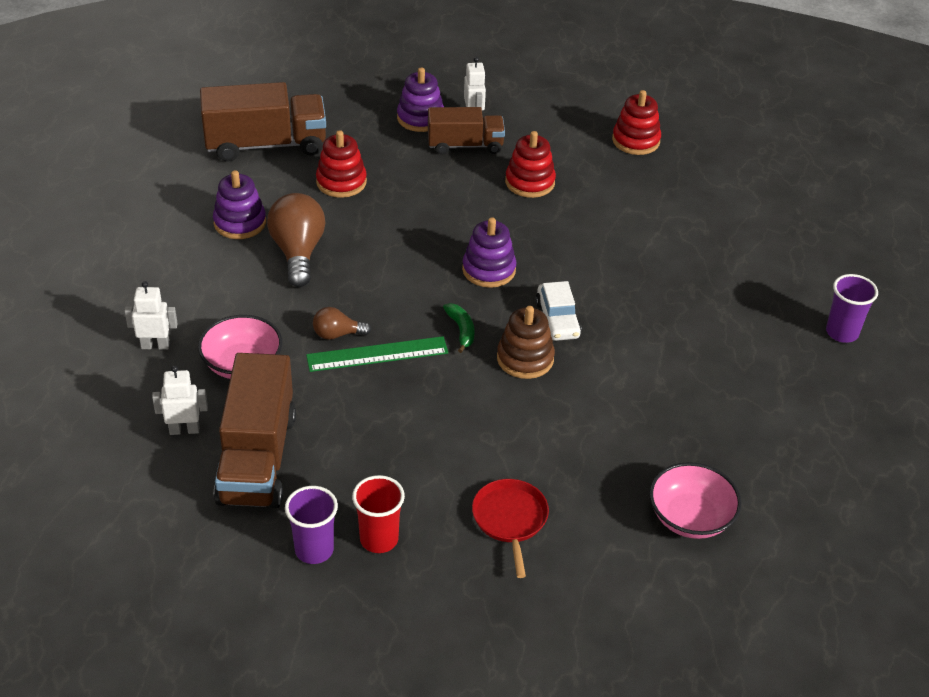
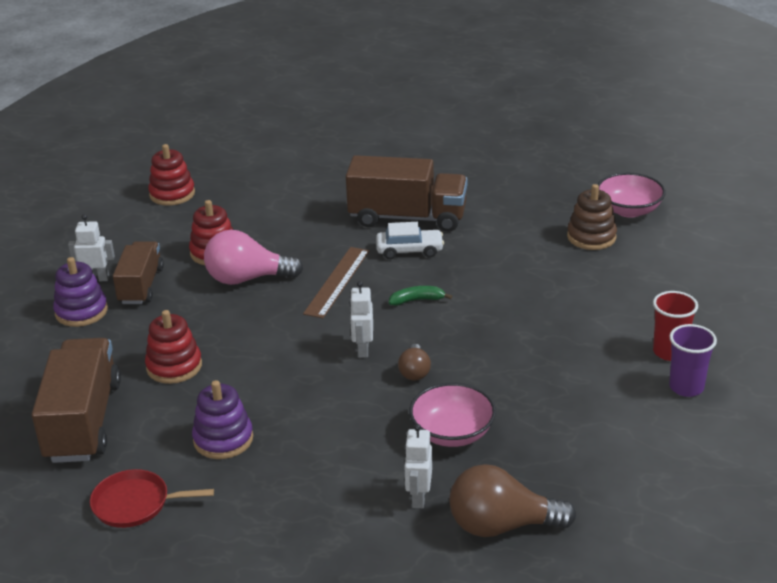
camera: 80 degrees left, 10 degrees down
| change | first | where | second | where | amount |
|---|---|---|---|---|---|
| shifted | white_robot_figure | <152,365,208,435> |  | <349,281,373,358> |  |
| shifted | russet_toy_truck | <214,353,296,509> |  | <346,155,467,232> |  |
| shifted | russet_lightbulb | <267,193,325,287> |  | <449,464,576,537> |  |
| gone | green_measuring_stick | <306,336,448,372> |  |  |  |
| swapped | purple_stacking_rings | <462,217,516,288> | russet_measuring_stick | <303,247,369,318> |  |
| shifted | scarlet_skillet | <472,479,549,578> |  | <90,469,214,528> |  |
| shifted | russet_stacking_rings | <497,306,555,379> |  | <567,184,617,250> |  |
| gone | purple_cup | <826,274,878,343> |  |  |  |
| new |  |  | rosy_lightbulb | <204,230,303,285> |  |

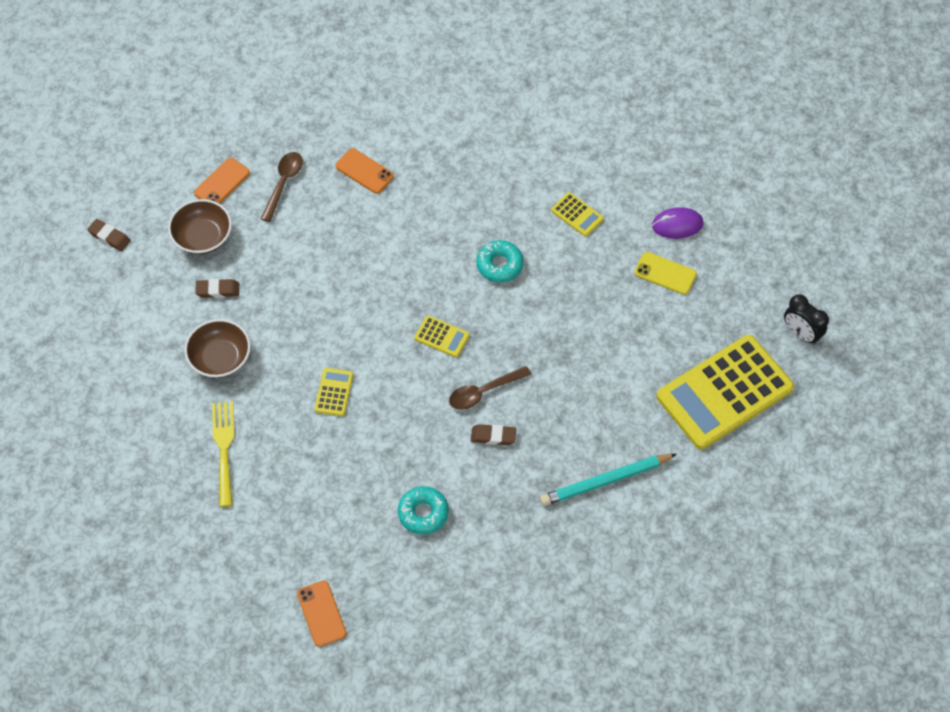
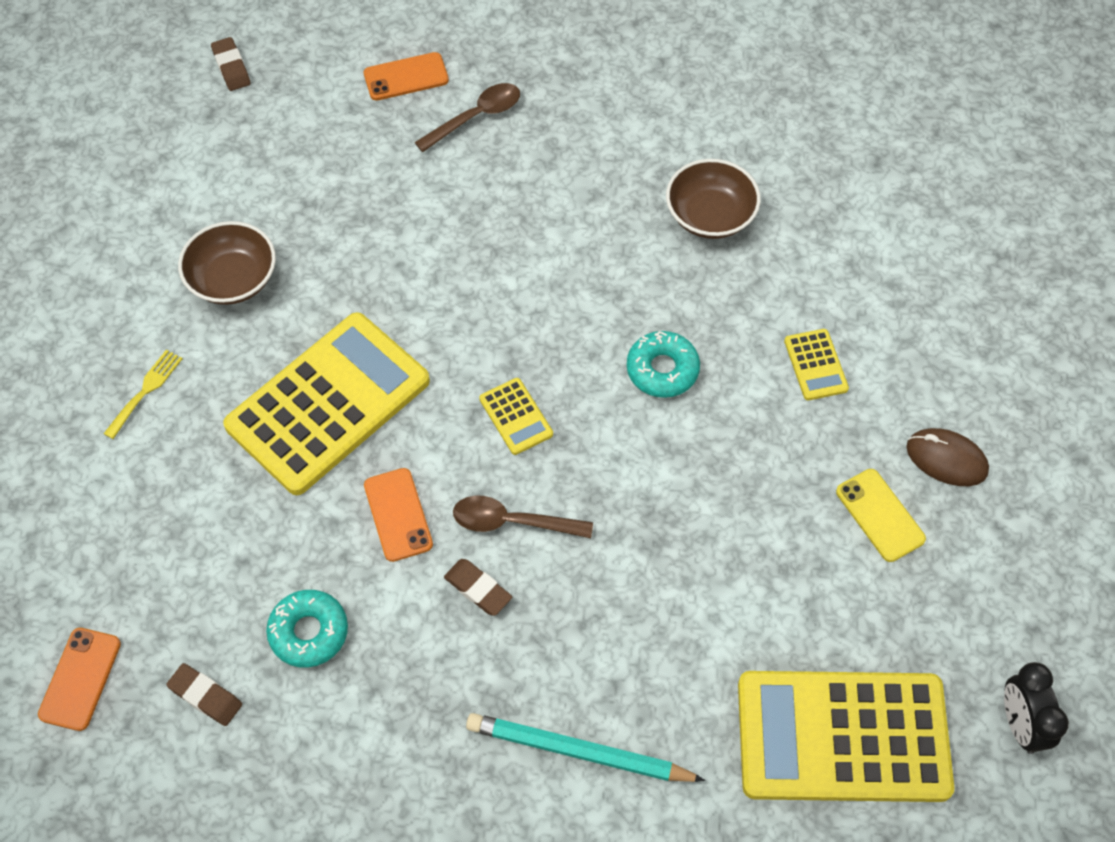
camera: 35 degrees right, 0 degrees up
| change | first | where | second | where | amount |
|---|---|---|---|---|---|
| shifted | russet_deep_dish | <168,199,232,254> |  | <666,159,761,239> |  |
| shifted | russet_pencil_eraser | <195,279,239,298> |  | <166,663,242,726> |  |
| scaled | golden_dinner_fork | <212,402,235,507> |  | <103,350,183,439> | x0.64 |
| scaled | golden_pocket_calculator | <314,368,353,416> |  | <223,312,430,495> | x2.45 |
| shifted | bright_orange_smartphone | <336,148,394,194> |  | <364,468,433,562> |  |
| repainted | purple_PC_mouse | <652,207,703,239> | russet_PC_mouse | <906,428,989,486> |  |

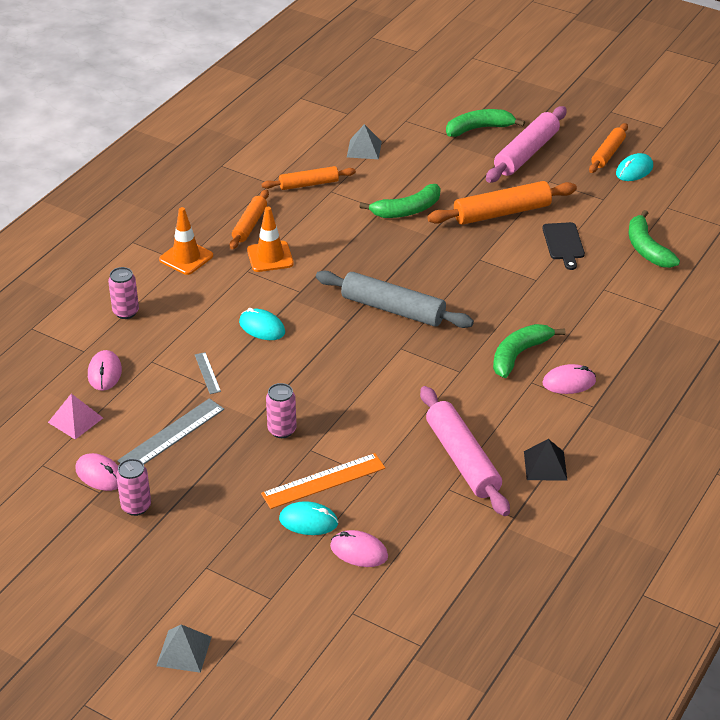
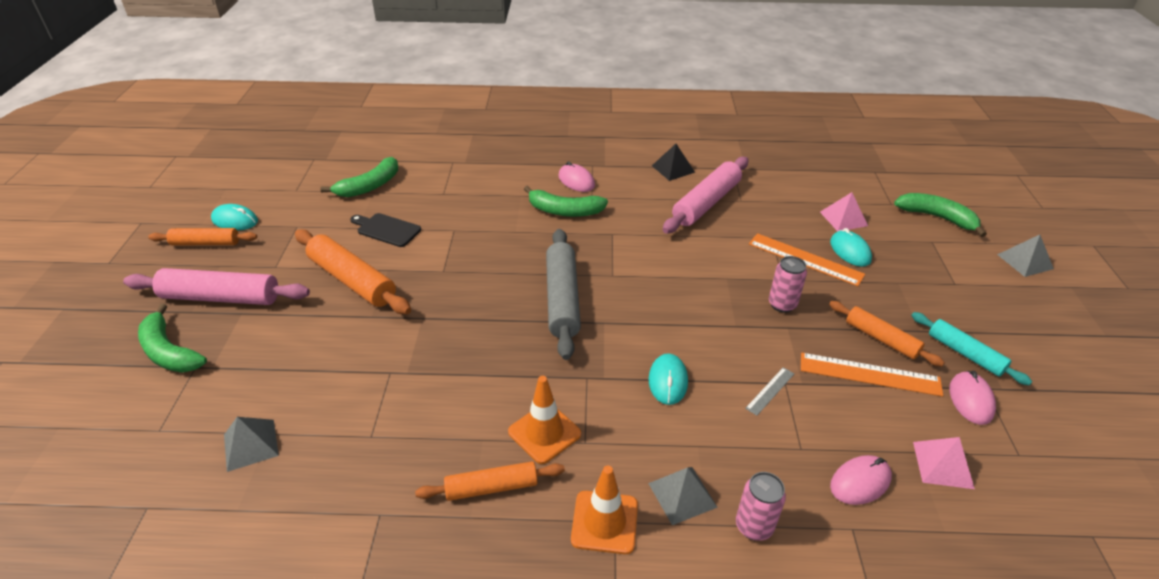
camera: 120 degrees left, 0 degrees up
| change | first | where | second | where | amount |
|---|---|---|---|---|---|
| swapped | rosy_can | <116,459,151,516> | teal_rolling_pin | <911,312,1032,385> |  |
| repainted | ash-grey_measuring_stick | <117,398,224,464> | bright_orange_measuring_stick | <801,353,943,397> |  |
| shifted | bright_orange_rolling_pin | <261,166,356,190> |  | <829,301,945,367> |  |
| swapped | rosy_PC_mouse | <330,530,388,567> | rosy_pyramid_shape | <820,192,868,231> |  |
| shifted | green_banana_fruit | <359,184,441,218> |  | <894,193,987,237> |  |
| rotated | black_chopping_board | <542,222,585,270> |  | <350,213,421,247> | 120 degrees counterclockwise |
| new |  |  | ash-grey_pyramid_shape | <648,467,718,525> |  |

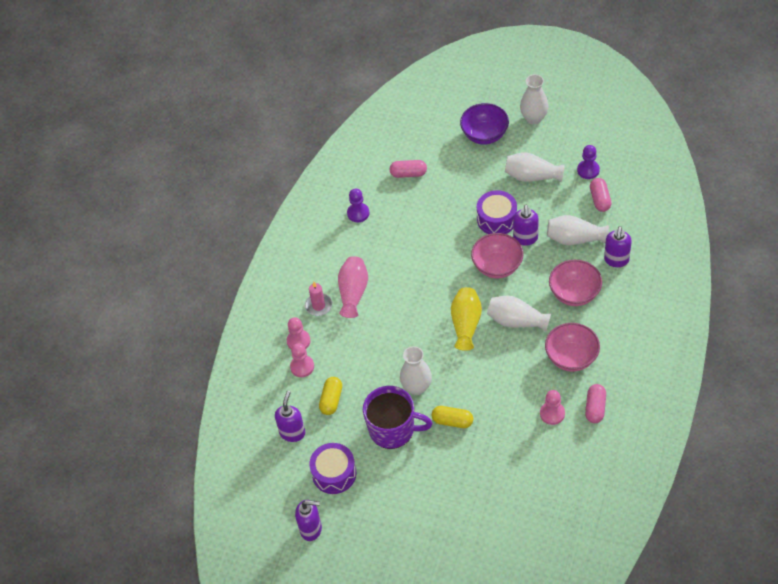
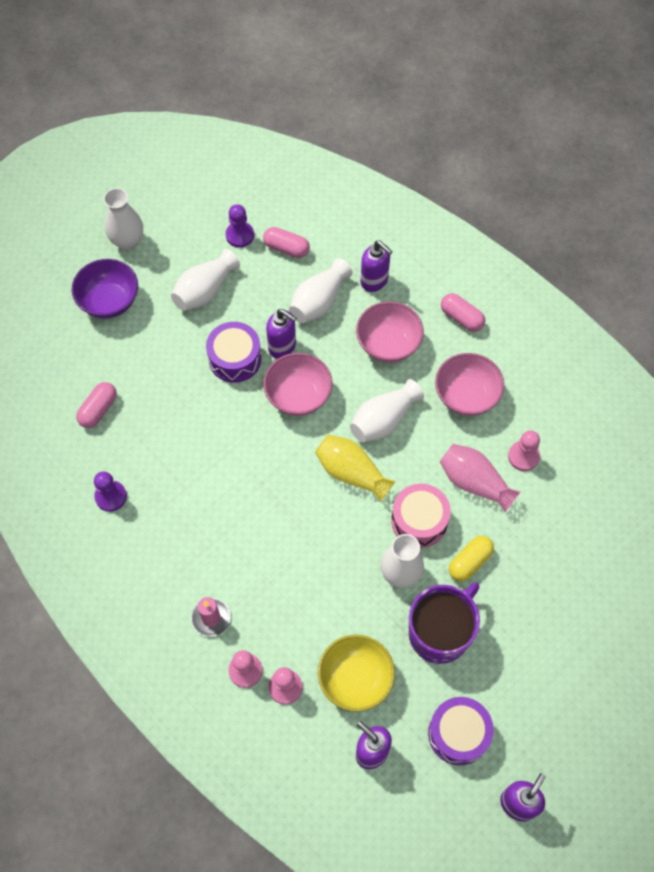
camera: 65 degrees left, 10 degrees up
| change | first | where | second | where | amount |
|---|---|---|---|---|---|
| swapped | golden_pill_shape | <319,377,342,415> | golden_deep_dish | <318,635,395,712> |  |
| shifted | rosy_vase | <338,256,368,318> |  | <440,444,520,512> |  |
| shifted | rosy_pill_shape | <585,384,606,423> |  | <441,293,485,332> |  |
| new |  |  | rosy_snare_drum | <391,484,451,548> |  |

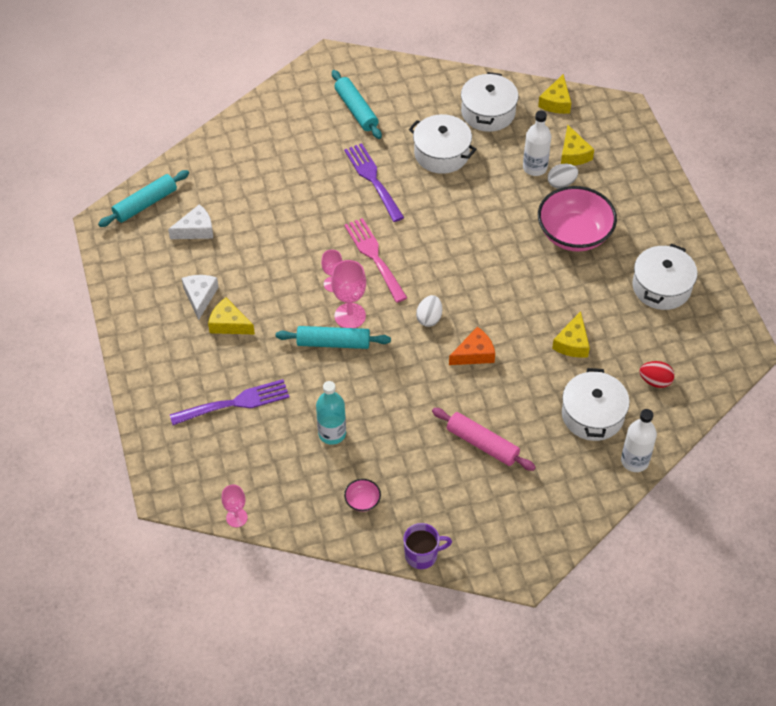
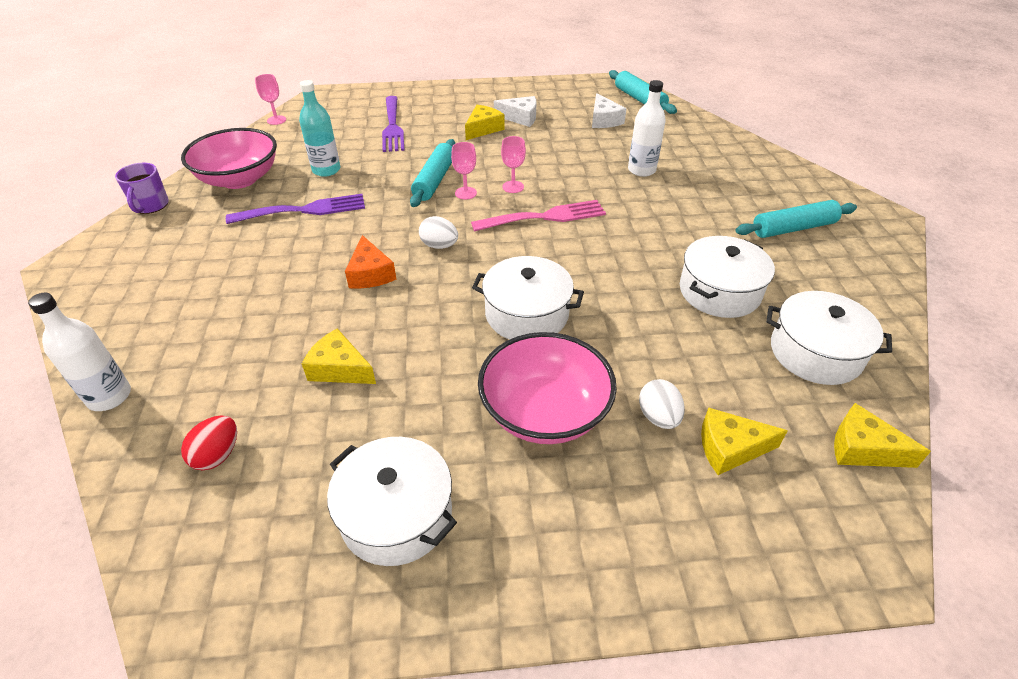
camera: 100 degrees right, 10 degrees down
| change | first | where | second | where | amount |
|---|---|---|---|---|---|
| scaled | rosy_goblet | <331,260,366,328> |  | <451,142,477,200> | x0.63 |
| shifted | purple_dinner_fork | <344,143,404,222> |  | <226,194,365,224> |  |
| scaled | rosy_deep_dish | <344,479,381,512> |  | <181,128,277,189> | x2.41 |
| gone | rosy_rolling_pin | <432,408,536,471> |  |  |  |
| shifted | white_drink_bottle | <523,110,551,176> |  | <628,80,666,177> |  |
| shifted | white_pot | <562,368,630,441> |  | <472,256,584,340> |  |

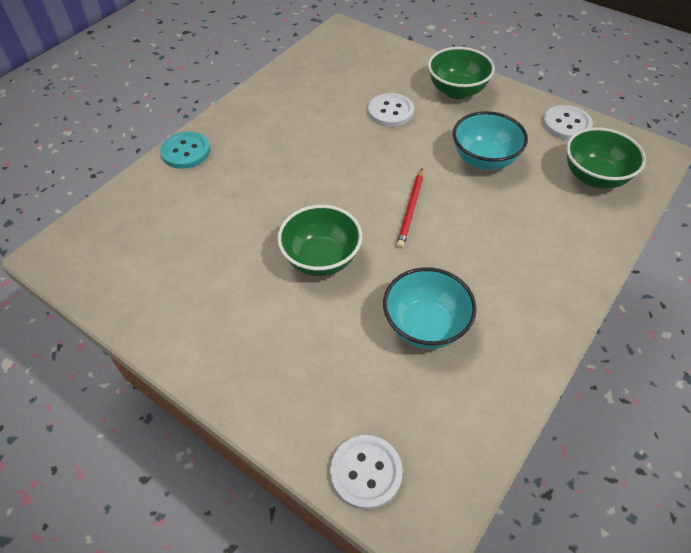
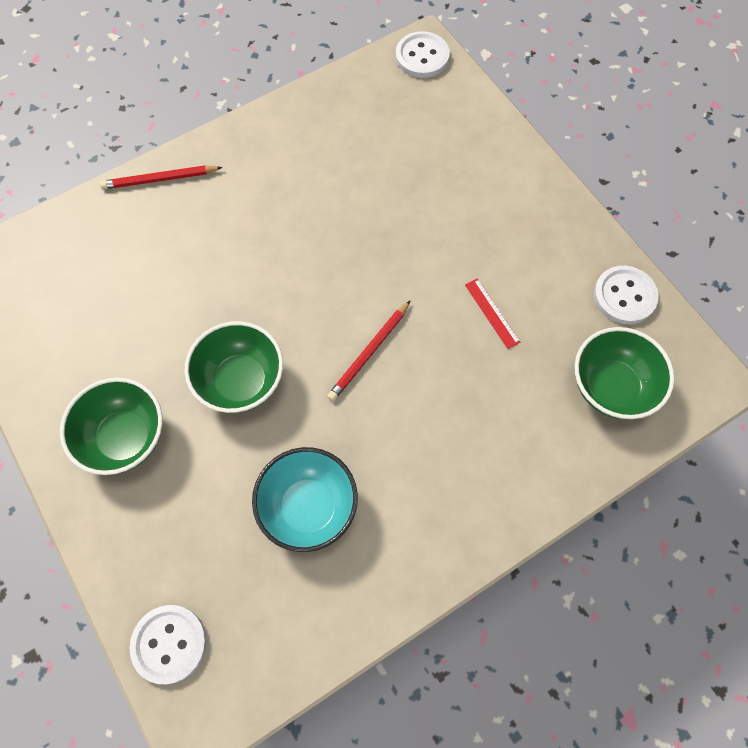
camera: 20 degrees right, 15 degrees up
| change | first | where | second | where | amount |
|---|---|---|---|---|---|
| swapped | teal_button | <160,131,210,169> | scarlet_lead_pencil | <100,165,223,189> |  |
| shifted | white_button | <368,93,414,127> |  | <396,31,450,78> |  |
| shifted | green_deep_dish | <428,47,495,99> |  | <60,378,163,475> |  |
| swapped | teal_deep_dish | <453,111,528,170> | scarlet_measuring_stick | <465,278,520,349> |  |

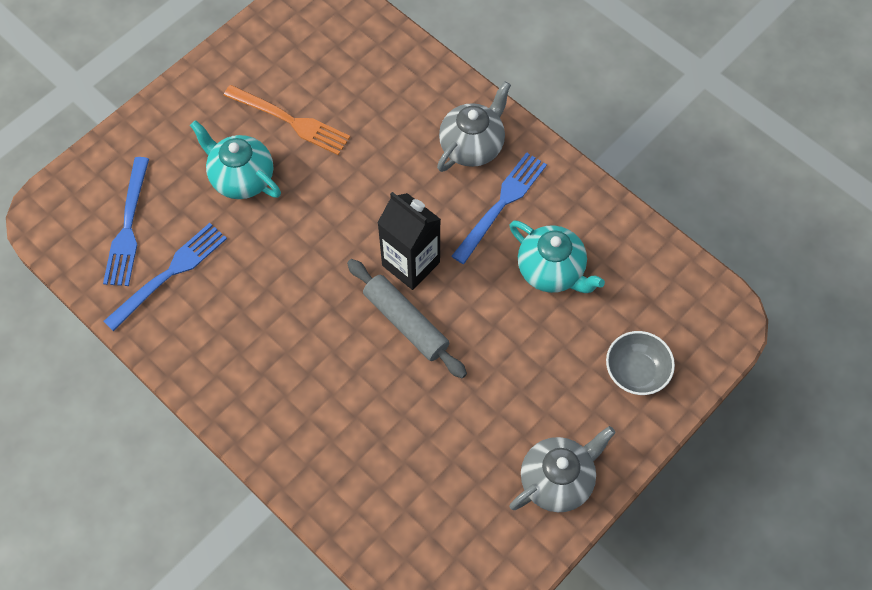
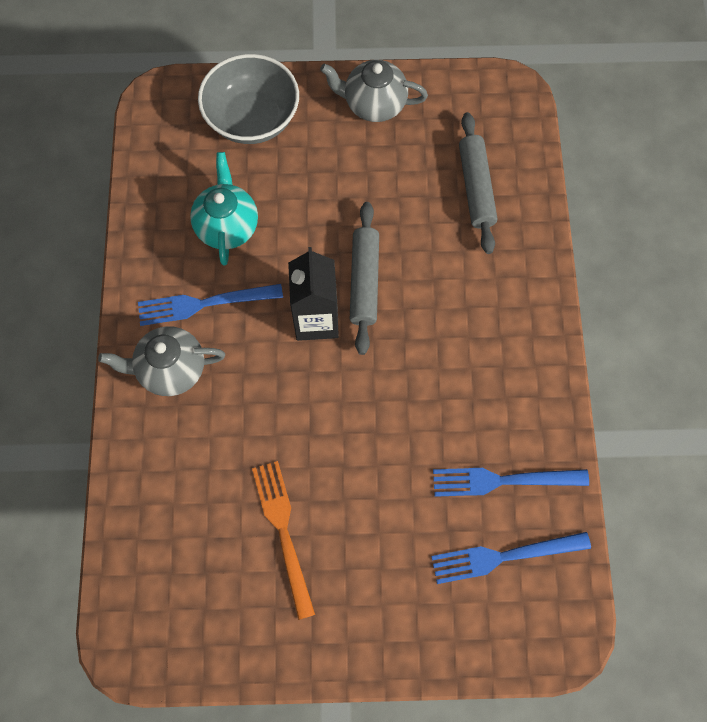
camera: 135 degrees left, 5 degrees up
| change | first | where | second | where | amount |
|---|---|---|---|---|---|
| rotated | royal_blue_dinner_fork | <103,157,149,286> |  | <431,532,591,584> | 150 degrees counterclockwise |
| gone | teal_china_teapot | <190,120,281,199> |  |  |  |
| scaled | ash-grey_deep_dish | <606,331,675,395> |  | <198,54,299,144> | x1.64 |
| new |  |  | ash-grey_rolling_pin | <459,112,497,254> |  |

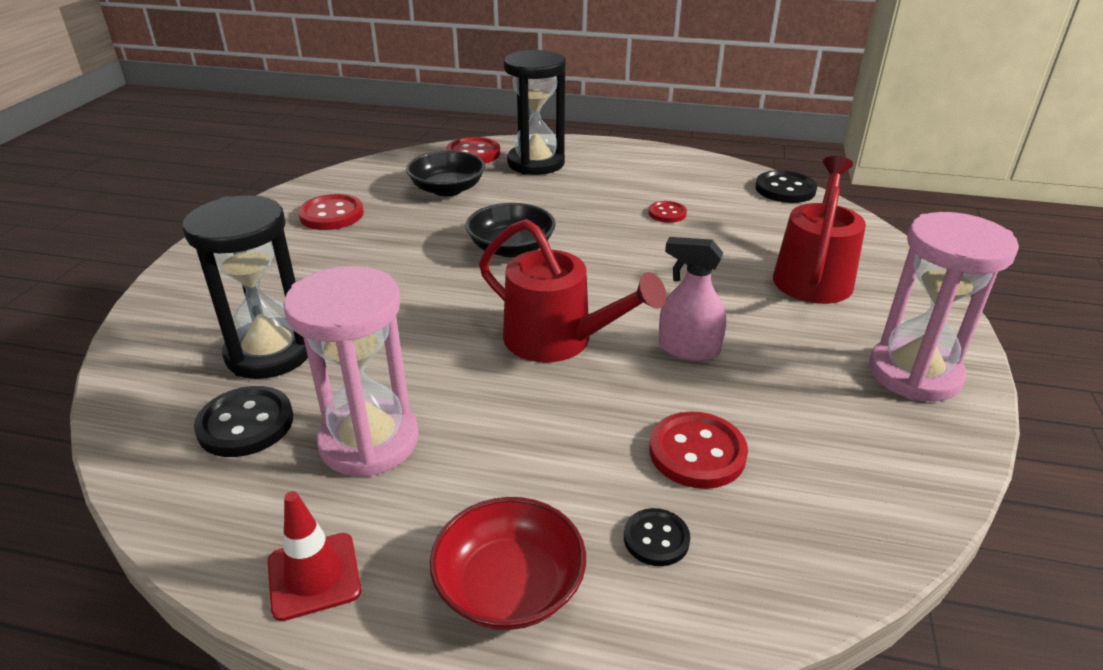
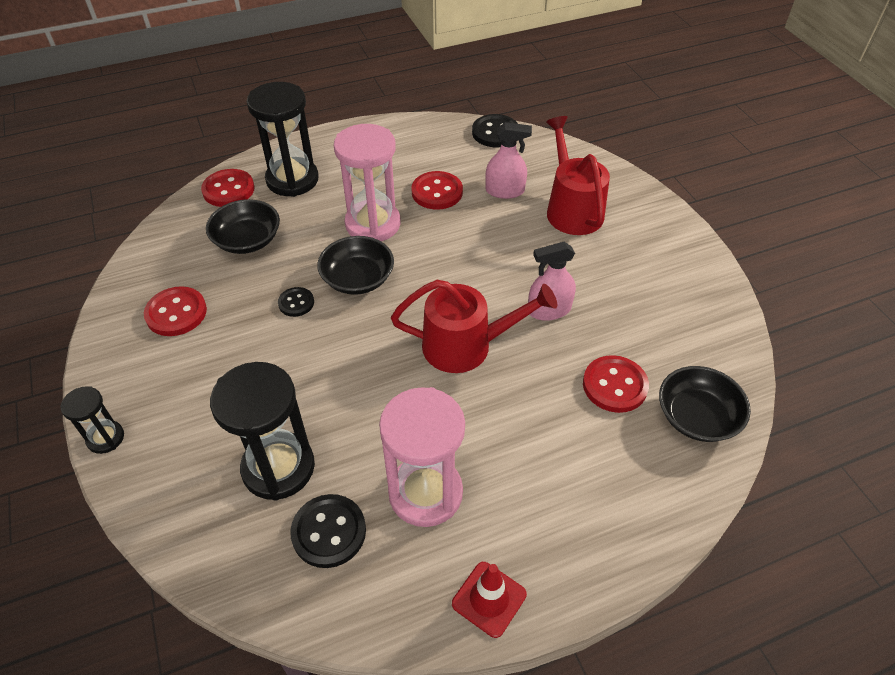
camera: 35 degrees left, 15 degrees up
| change | first | where | second | where | amount |
|---|---|---|---|---|---|
| gone | scarlet_deep_dish | <430,497,586,630> |  |  |  |
| shifted | black_button | <624,508,690,566> |  | <278,287,314,317> |  |
| scaled | scarlet_button | <649,201,687,223> |  | <412,171,463,210> | x1.65 |
| shifted | rosy_sand_timer | <869,212,1019,402> |  | <334,124,401,241> |  |
| new |  |  | black_sand_timer | <60,386,124,454> |  |
| new |  |  | rosy_sprayer | <485,122,532,199> |  |
| new |  |  | black_deep_dish | <659,366,751,442> |  |

